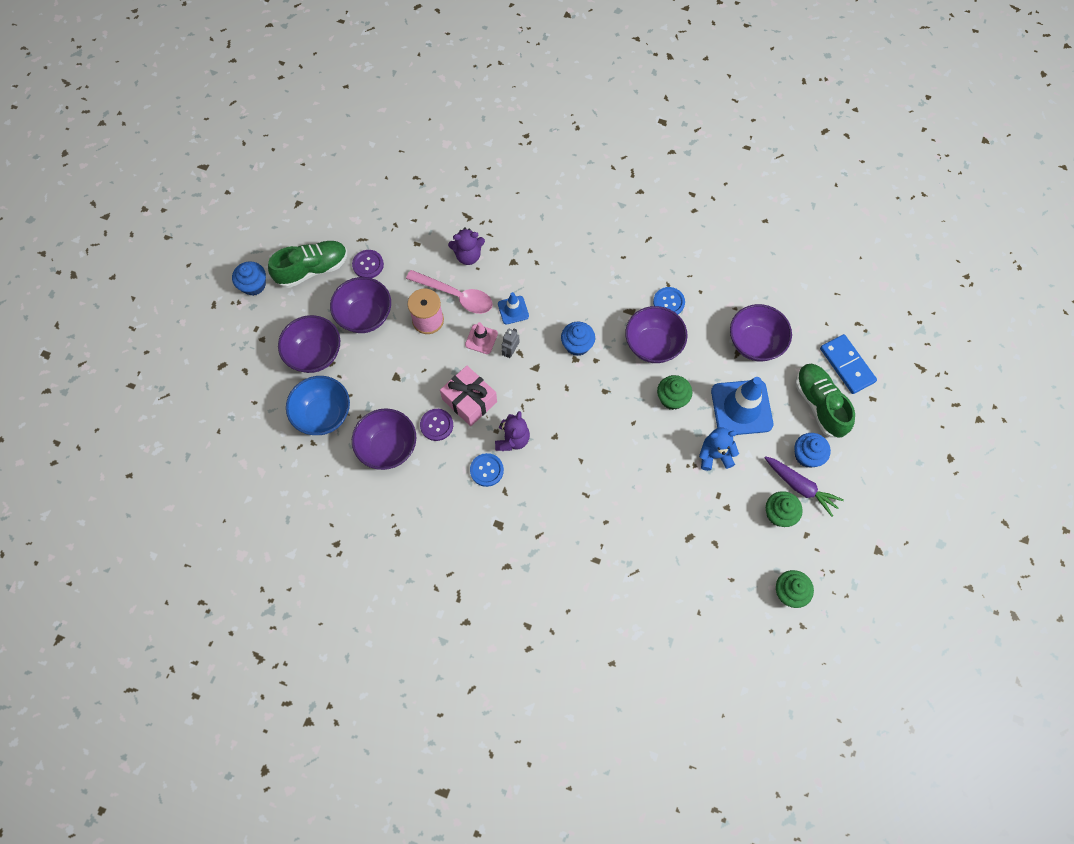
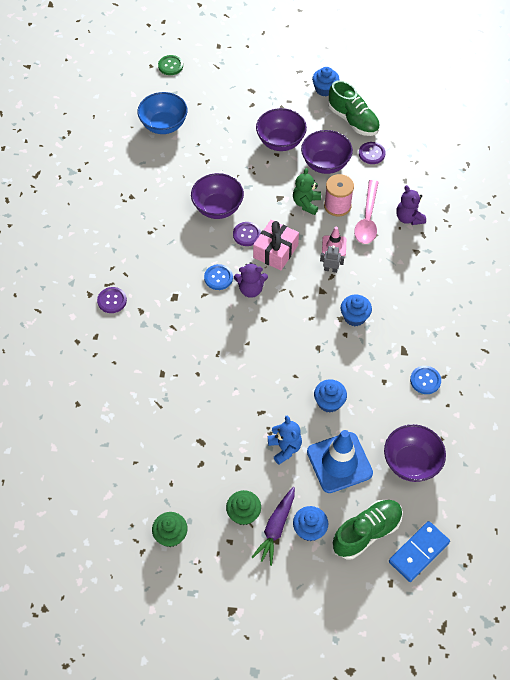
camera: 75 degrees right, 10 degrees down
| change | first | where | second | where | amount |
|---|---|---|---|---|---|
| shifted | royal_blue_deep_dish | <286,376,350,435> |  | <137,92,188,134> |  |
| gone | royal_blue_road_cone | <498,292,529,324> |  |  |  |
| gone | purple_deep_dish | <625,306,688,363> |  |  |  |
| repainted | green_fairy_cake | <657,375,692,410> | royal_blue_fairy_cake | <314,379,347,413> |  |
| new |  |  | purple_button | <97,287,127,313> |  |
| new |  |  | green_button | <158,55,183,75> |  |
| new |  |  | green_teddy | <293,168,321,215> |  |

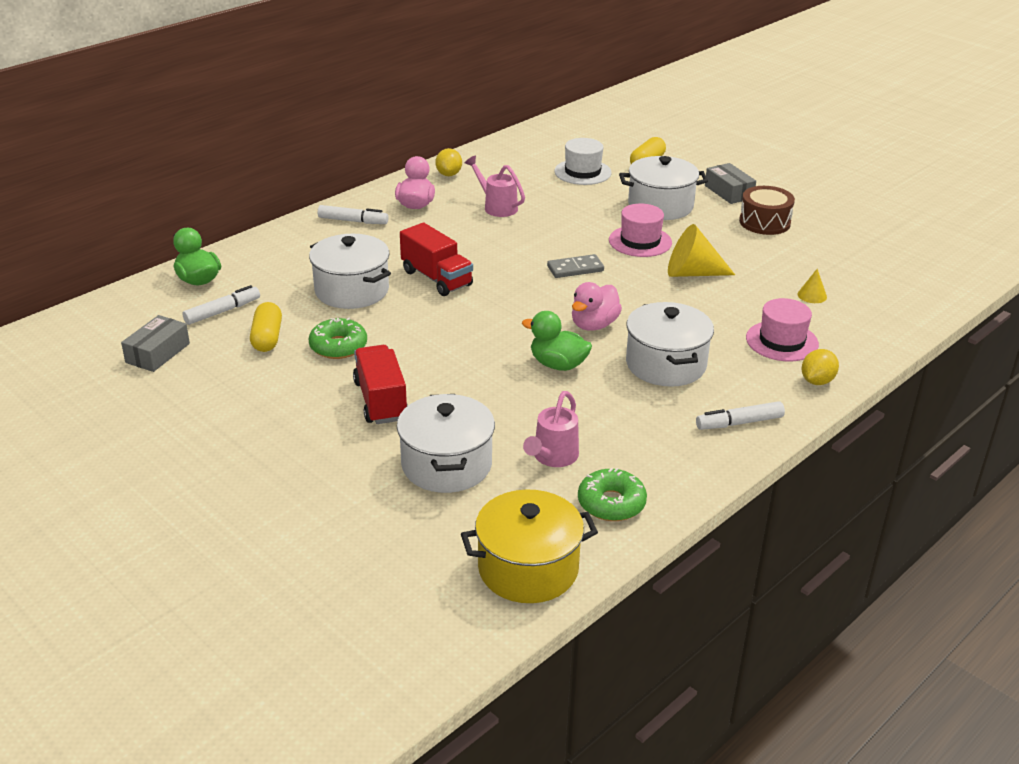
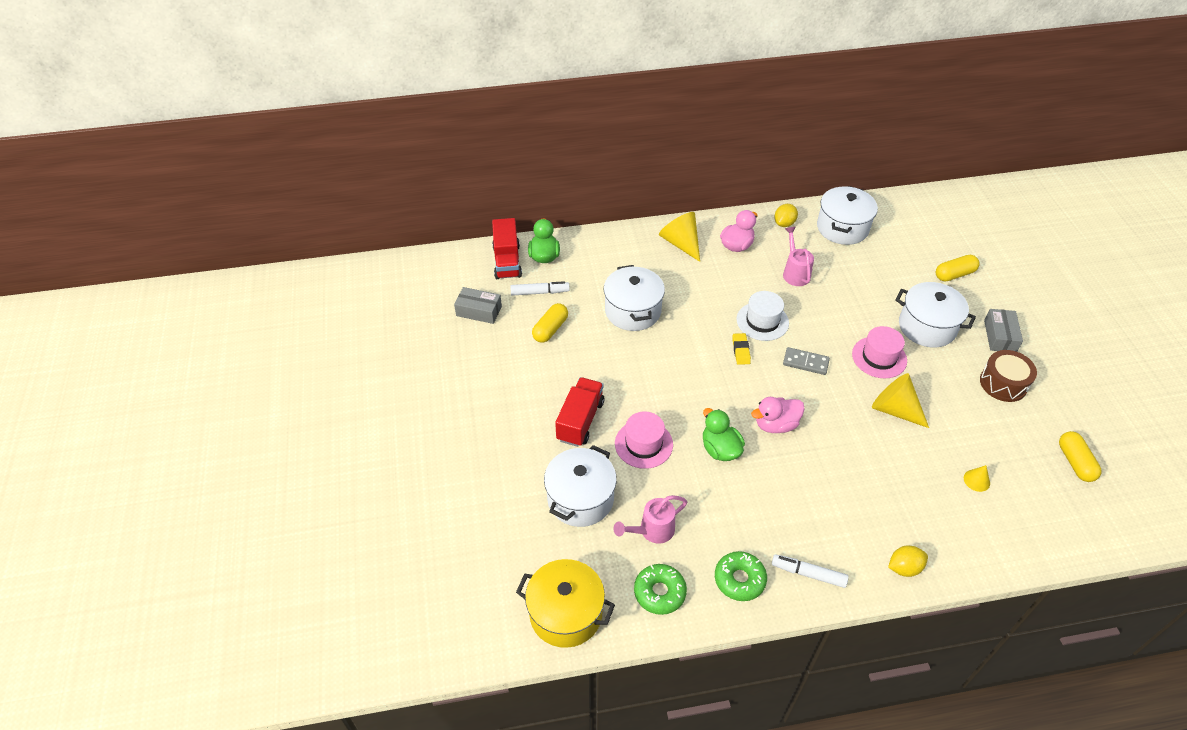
camera: 35 degrees right, 15 degrees up
| change | first | where | second | where | amount |
|---|---|---|---|---|---|
| rotated | ash-grey_box | <121,315,190,372> |  | <454,287,502,324> | 45 degrees clockwise |
| shifted | green_doughnut | <309,317,367,359> |  | <715,551,767,601> |  |
| swapped | white_marker | <318,205,389,224> | golden_solid_cone | <659,212,700,262> |  |
| shifted | scarlet_toy_truck | <400,222,473,296> |  | <492,218,522,279> |  |
| shifted | white_top_hat | <554,138,611,185> |  | <737,291,789,341> |  |
| shifted | white_pot | <626,302,714,387> |  | <817,186,878,245> |  |
| shifted | rosy_top_hat | <746,298,819,361> |  | <615,412,673,469> |  |
| new |  |  | golden_pencil_eraser | <733,333,751,365> |  |
| new |  |  | golden_pill_shape | <1059,431,1101,482> |  |

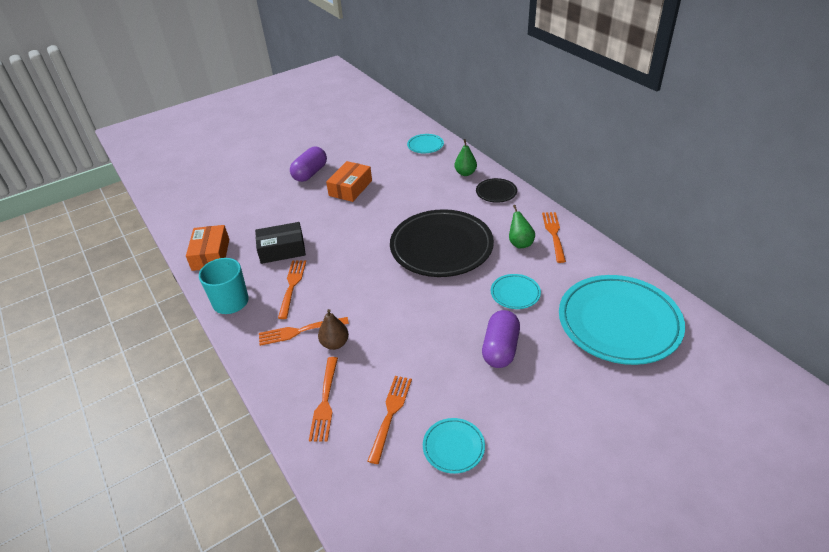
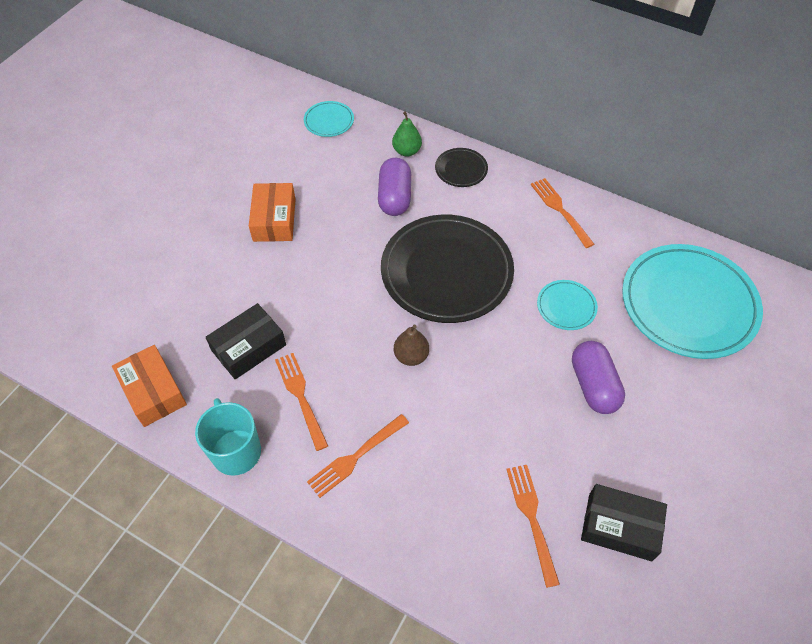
camera: 30 degrees left, 15 degrees up
| change | first | where | second | where | amount |
|---|---|---|---|---|---|
| shifted | purple_pill_shape | <290,147,327,182> |  | <378,158,411,216> |  |
| gone | bright_orange_dinner_fork | <309,357,338,442> |  |  |  |
| shifted | russet_pear_fruit | <318,309,349,350> |  | <394,325,429,366> |  |
| swapped | teal_flat_dish | <423,418,485,474> | black_box | <581,484,667,561> |  |
| gone | green_pear_fruit | <509,205,535,248> |  |  |  |

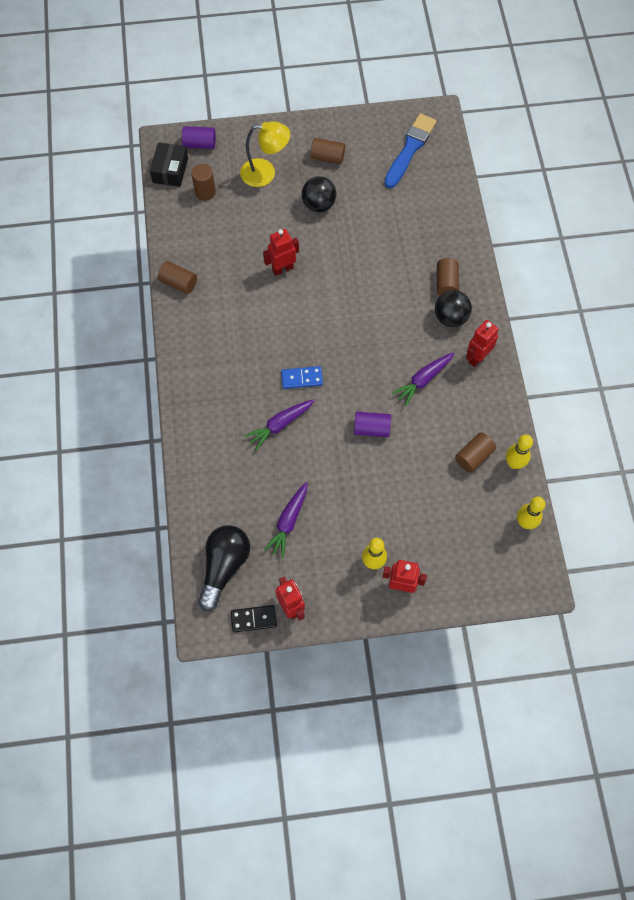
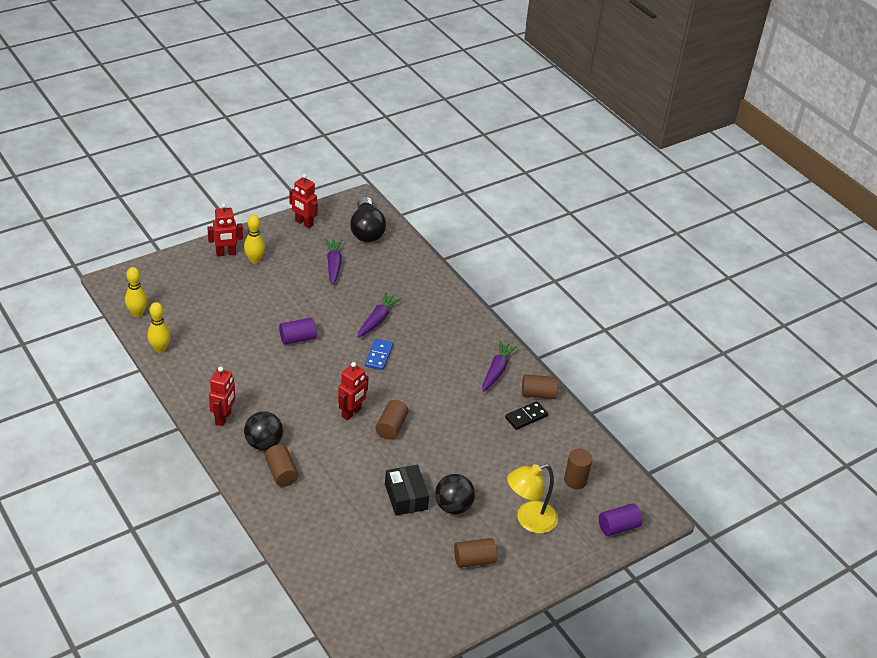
camera: 150 degrees right, 25 degrees down
| change | first | where | second | where | amount |
|---|---|---|---|---|---|
| shifted | black_box | <150,142,188,187> |  | <385,465,429,516> |  |
| shifted | black_domino | <231,605,277,633> |  | <505,401,548,430> |  |
| shifted | scarlet_robot_figure | <263,229,299,276> |  | <338,362,369,420> |  |
| rotated | royal_blue_domino | <281,366,323,389> |  | <365,338,393,370> | 45 degrees counterclockwise |
| gone | royal_blue_brush | <384,113,437,188> |  |  |  |
| shifted | purple_toy_carrot | <392,352,454,407> |  | <482,341,518,392> |  |
| shifted | russet_solid_cylinder | <455,432,496,473> |  | <375,400,409,439> |  |

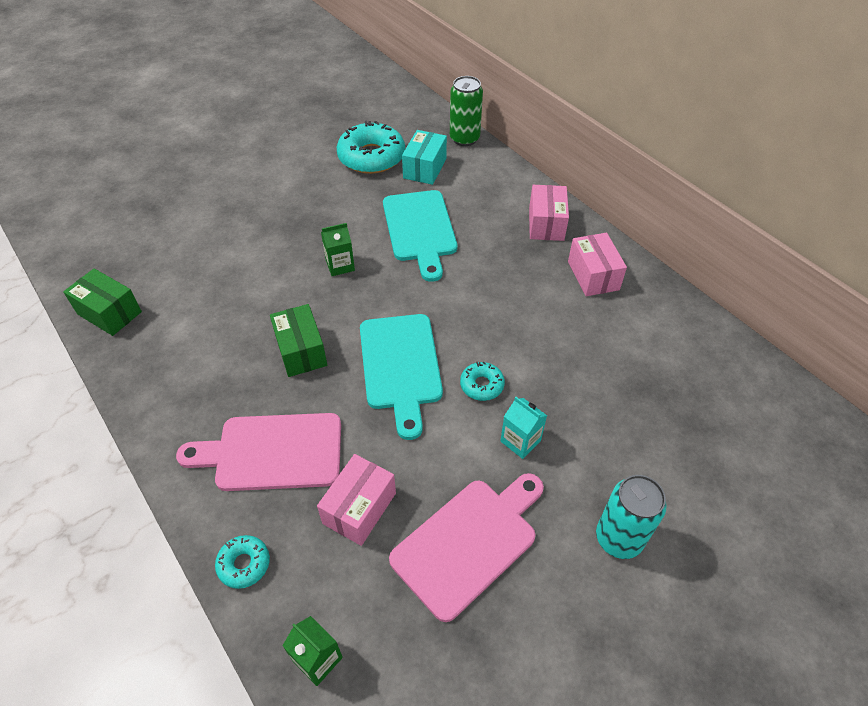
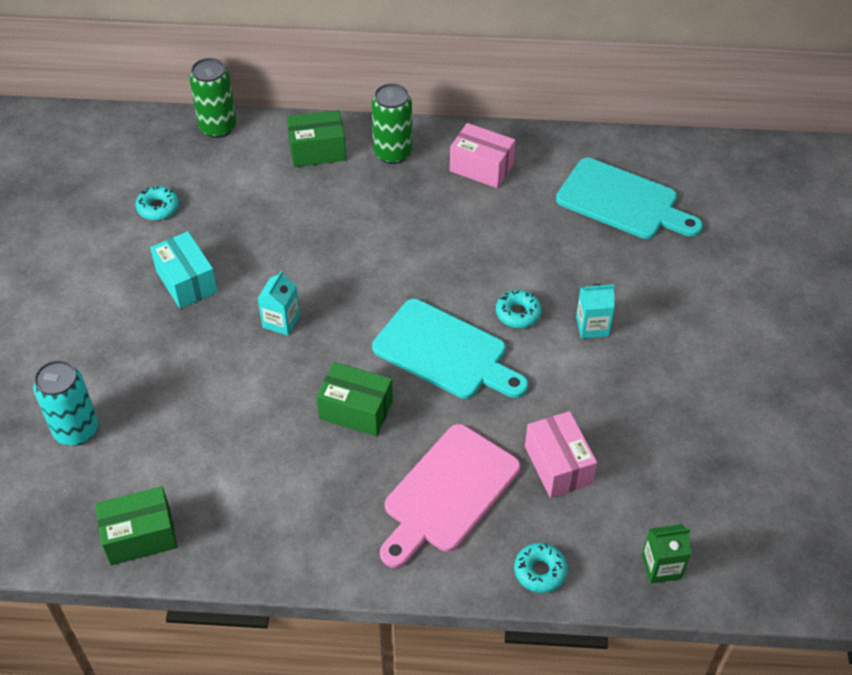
camera: 50 degrees left, 0 degrees up
| change | first | where | second | where | amount |
|---|---|---|---|---|---|
| repainted | green_carton | <321,223,355,276> | teal_carton | <258,270,300,336> |  |
| scaled | teal_doughnut | <337,121,405,174> |  | <135,186,179,220> | x0.49 |
| shifted | teal_chopping_board | <383,190,457,282> |  | <556,158,703,239> |  |
| gone | rosy_chopping_board | <389,473,544,622> |  |  |  |
| shifted | teal_box | <402,130,447,185> |  | <150,231,218,309> |  |
| swapped | rosy_box | <529,185,569,241> | green_can | <372,83,412,164> |  |
| shifted | teal_can | <596,475,667,559> |  | <33,360,98,446> |  |
| new |  |  | green_box | <287,110,346,167> |  |

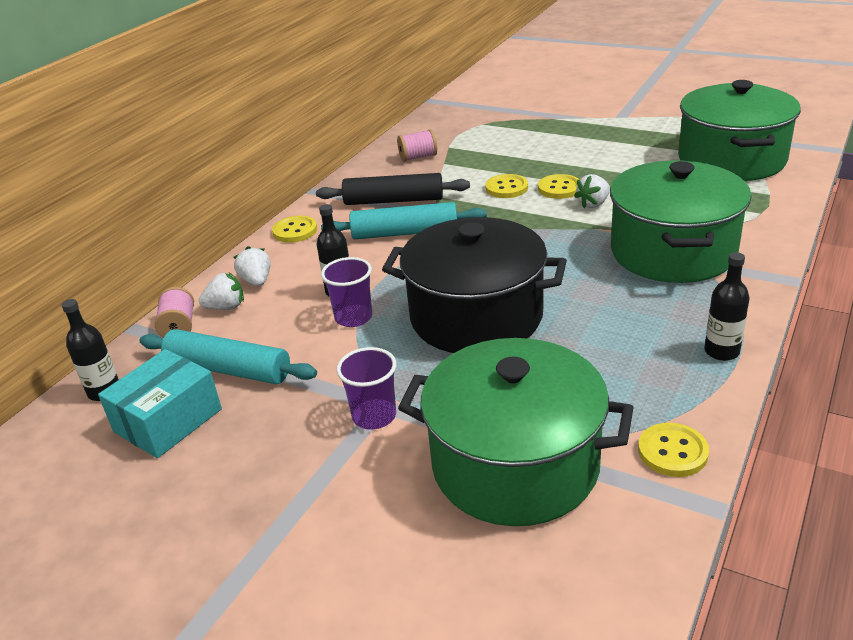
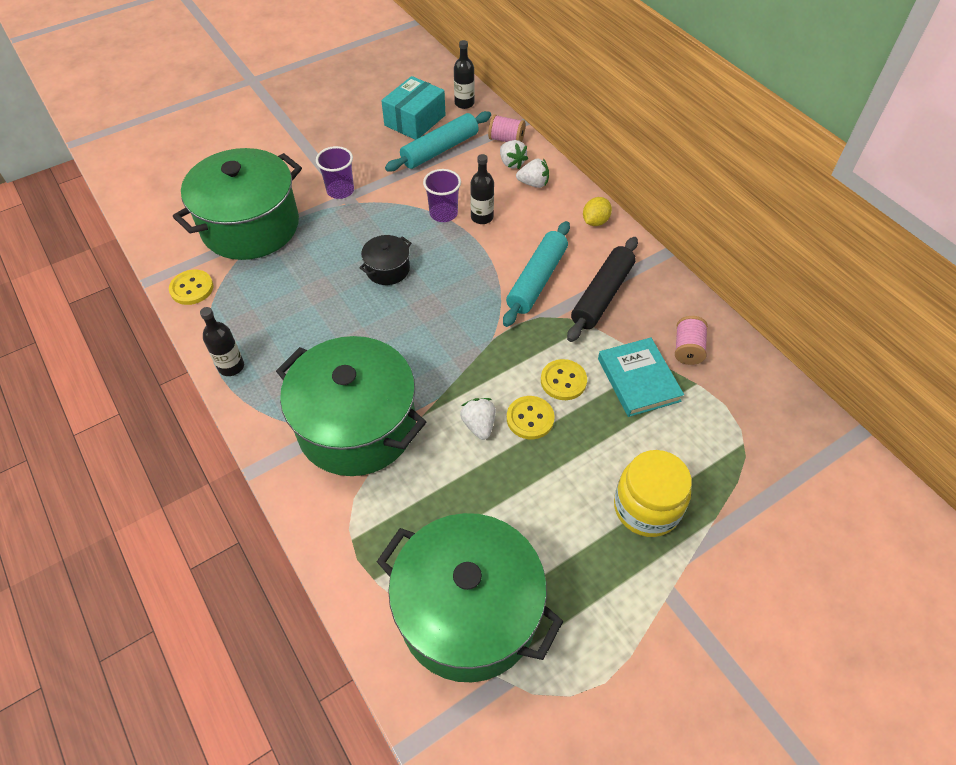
camera: 115 degrees right, 20 degrees up
| change | first | where | second | where | amount |
|---|---|---|---|---|---|
| rotated | teal_box | <98,349,222,458> |  | <381,76,445,140> | 60 degrees clockwise |
| rotated | white_berry | <199,273,244,310> |  | <500,140,528,169> | 45 degrees counterclockwise |
| swapped | golden_button | <272,216,317,243> | golden_citrus_fruit | <583,197,612,226> |  |
| scaled | black_pot | <382,217,567,353> |  | <359,235,411,285> | x0.43 |
| new |  |  | teal_hardcover | <598,338,684,417> |  |
| new |  |  | golden_jar | <614,450,692,537> |  |

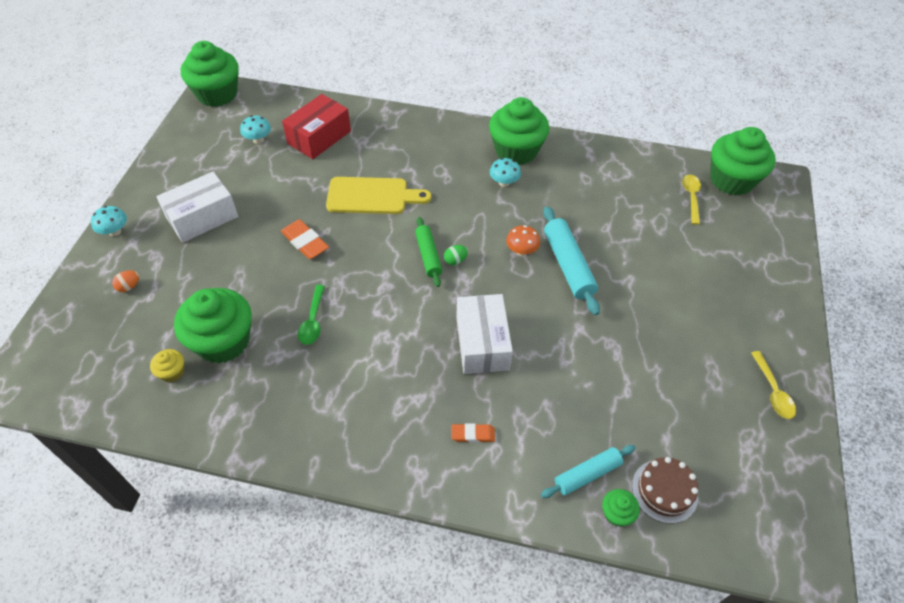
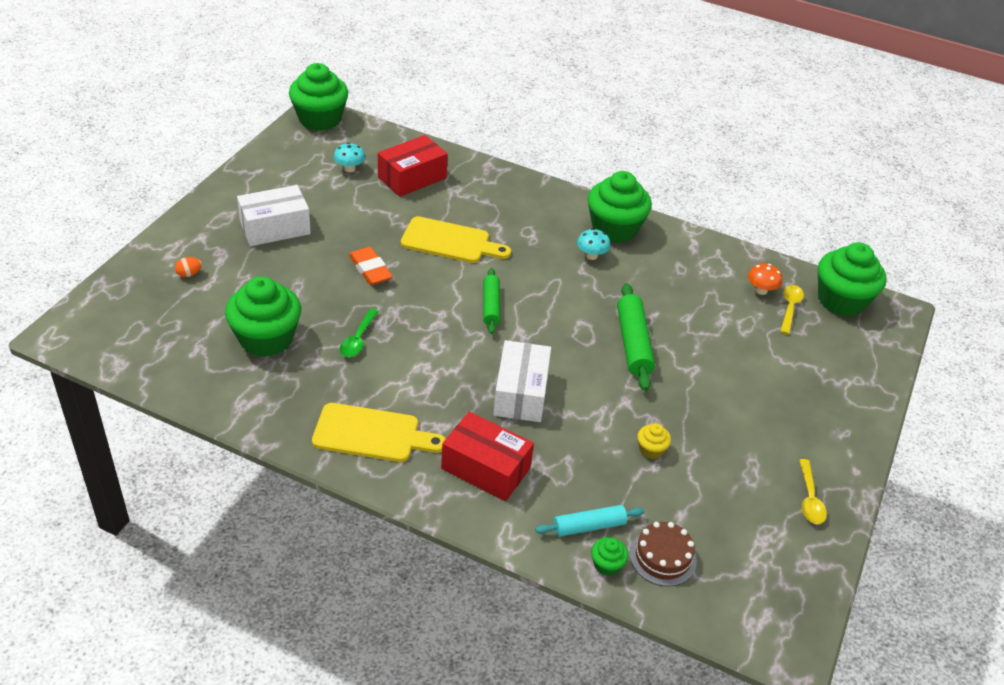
camera: 10 degrees right, 10 degrees down
| change | first | where | second | where | amount |
|---|---|---|---|---|---|
| gone | teal_toadstool | <91,206,127,236> |  |  |  |
| shifted | golden_fairy_cake | <150,349,184,382> |  | <637,424,671,459> |  |
| gone | green_toy_egg | <444,245,468,265> |  |  |  |
| swapped | bright_orange_pencil_eraser | <451,423,495,443> | scarlet_box | <441,412,534,501> |  |
| shifted | bright_orange_toadstool | <506,225,540,256> |  | <748,264,782,295> |  |
| repainted | teal_rolling_pin | <543,207,600,315> | green_rolling_pin | <617,283,655,391> |  |
| new |  |  | golden_chopping_board | <312,403,446,462> |  |

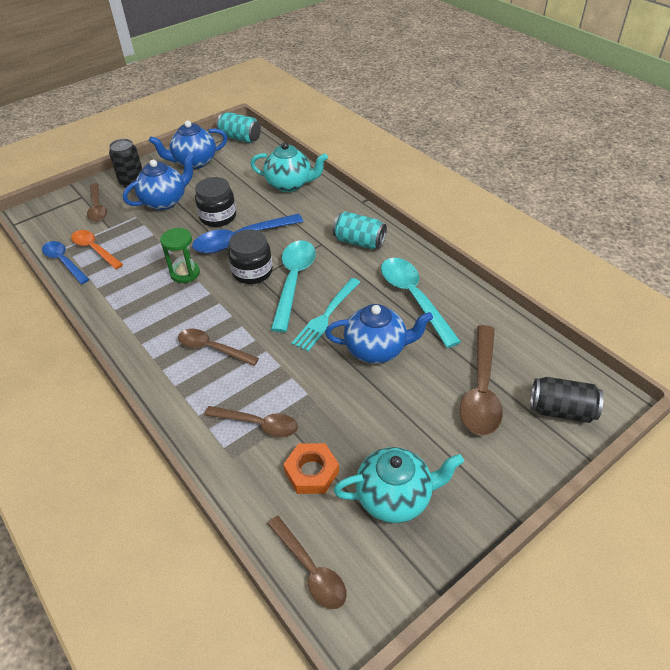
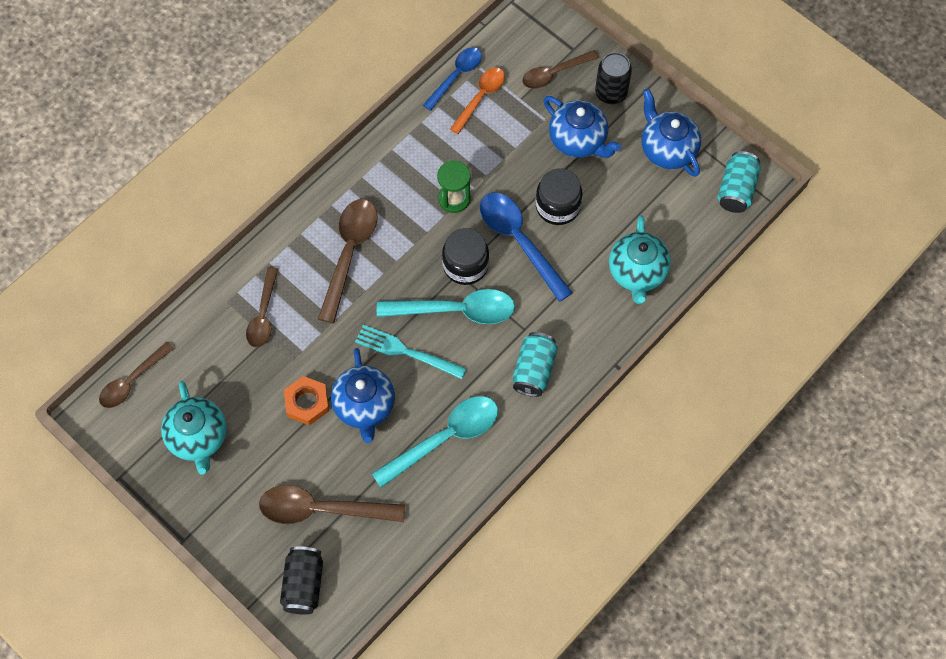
camera: 80 degrees right, 20 degrees up
| change | first | where | second | where | amount |
|---|---|---|---|---|---|
| scaled | russet_spoon | <178,329,259,366> |  | <318,199,378,323> | x1.54 |
| shifted | bright_orange_hexagon_nut | <283,443,339,494> |  | <284,376,329,425> |  |

